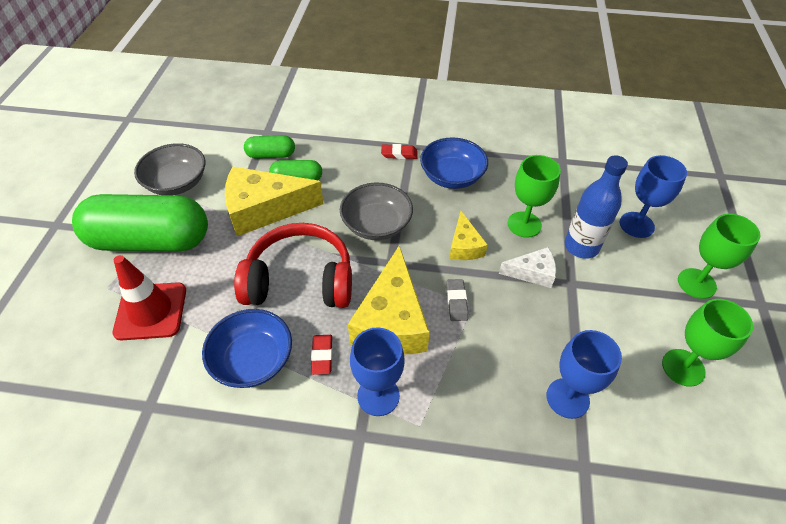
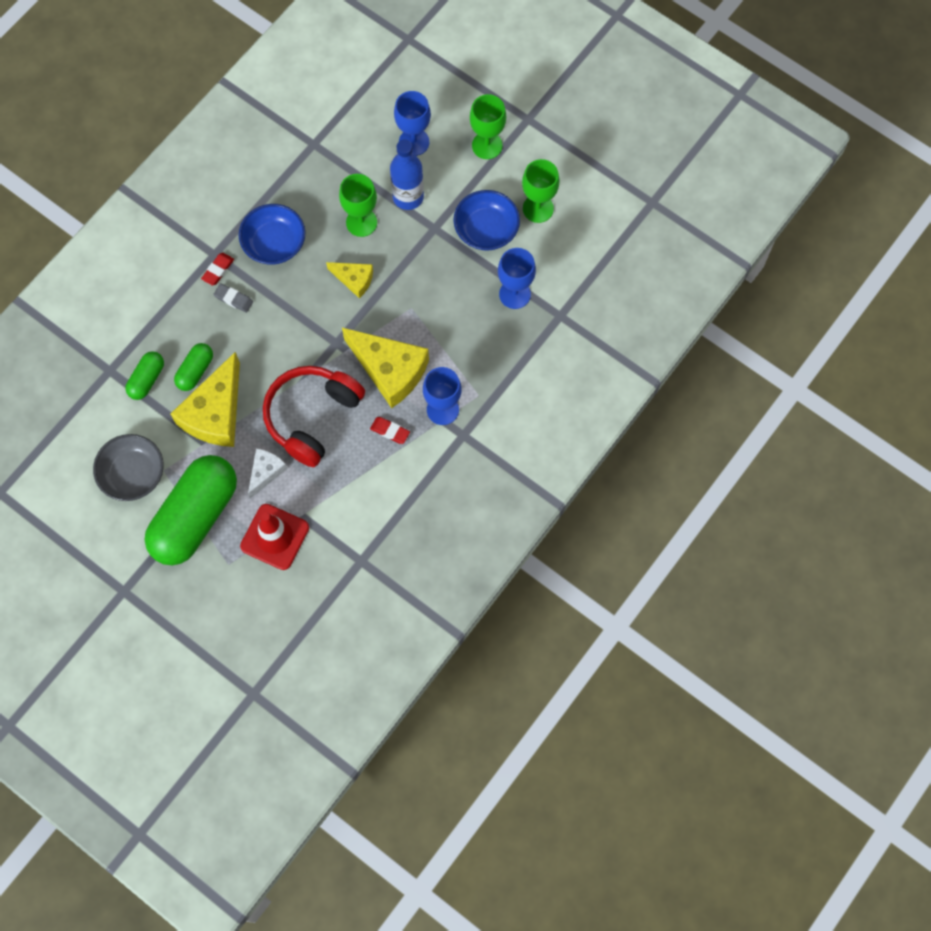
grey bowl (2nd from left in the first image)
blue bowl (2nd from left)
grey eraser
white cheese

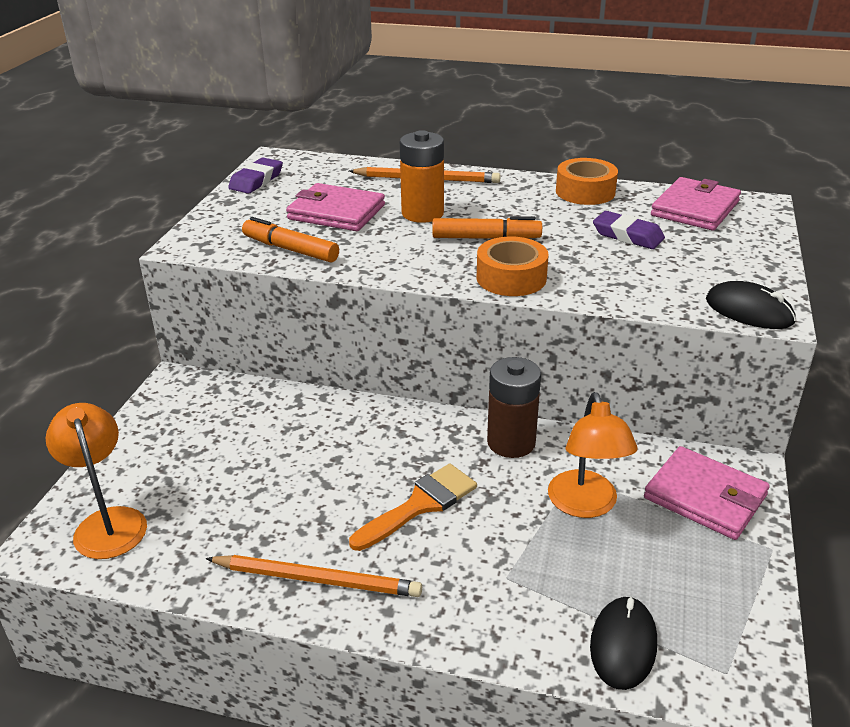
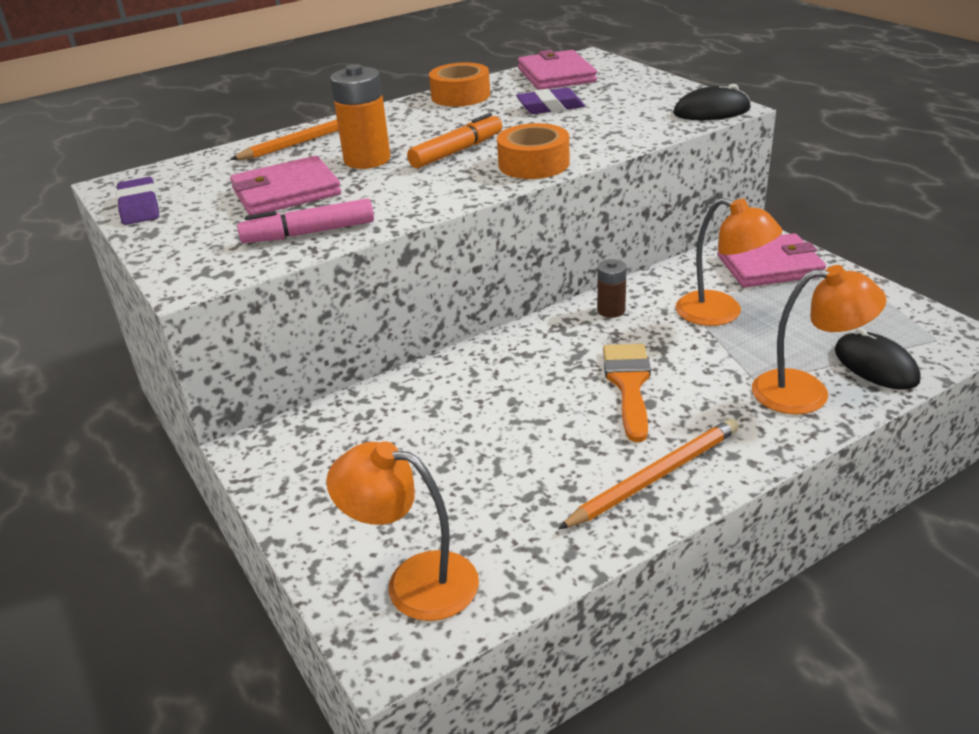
orange lamp (3rd from left)
pink marker
brown battery

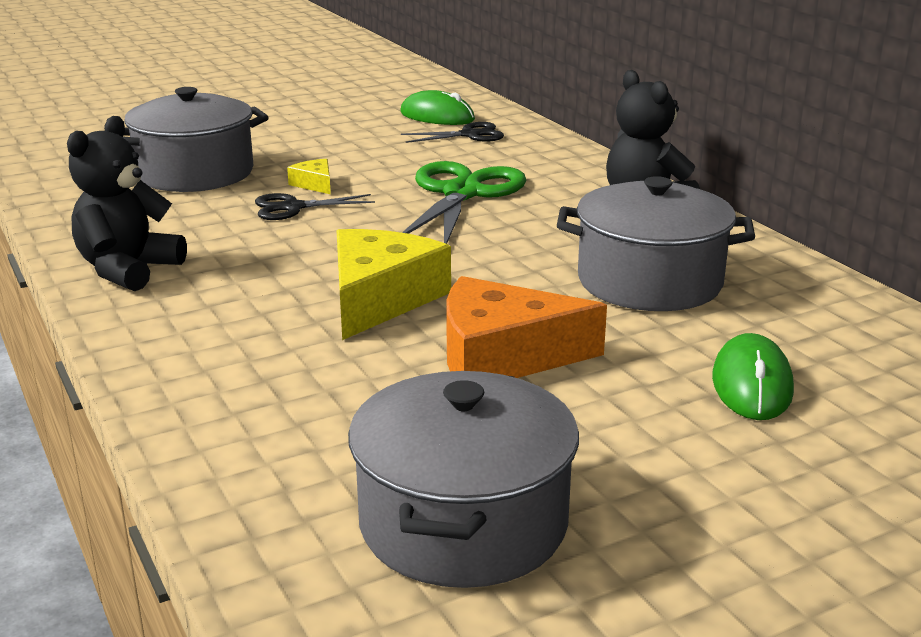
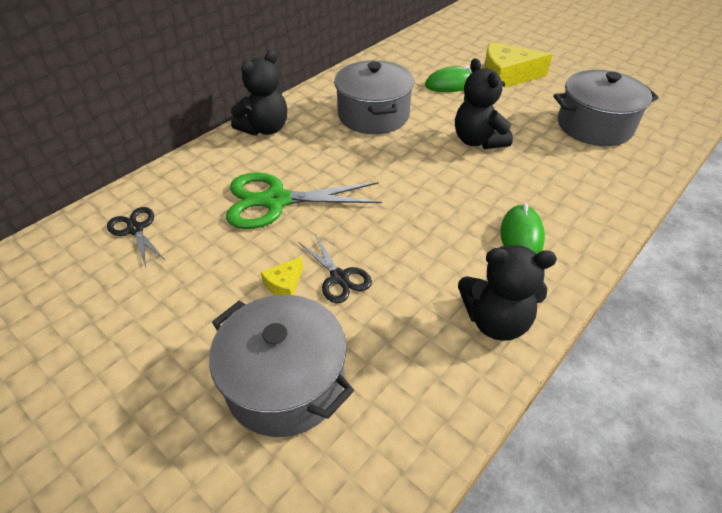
yellow cheese (2nd from left)
green mouse (2nd from left)
black teddy bear (2nd from left)

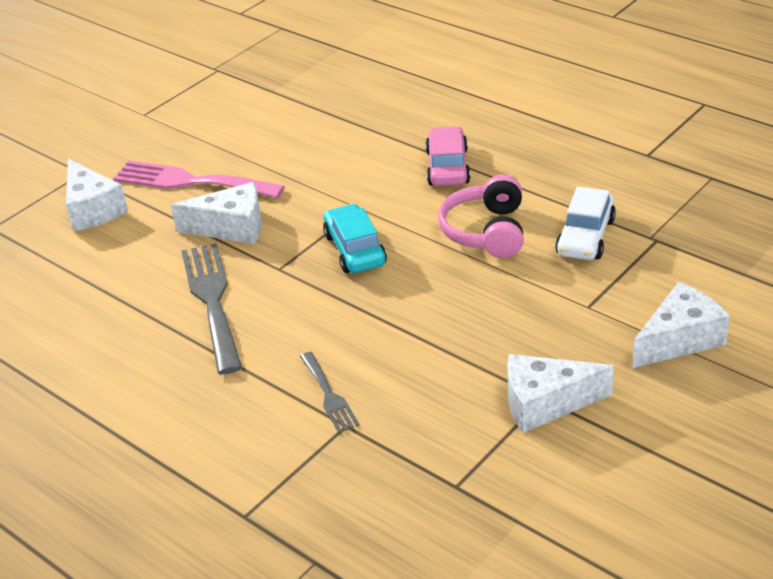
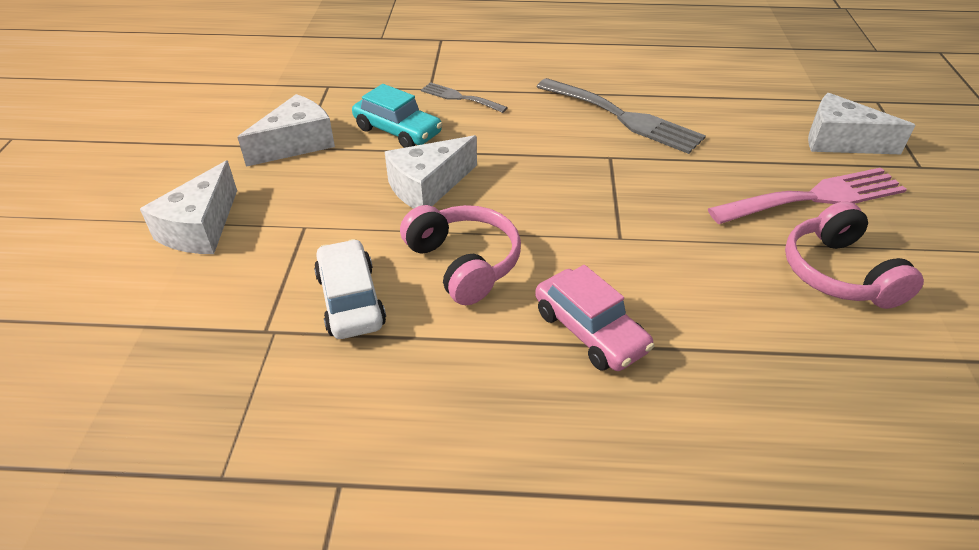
pink headphones (2nd from left)
white cheese (3rd from left)
turquoise car

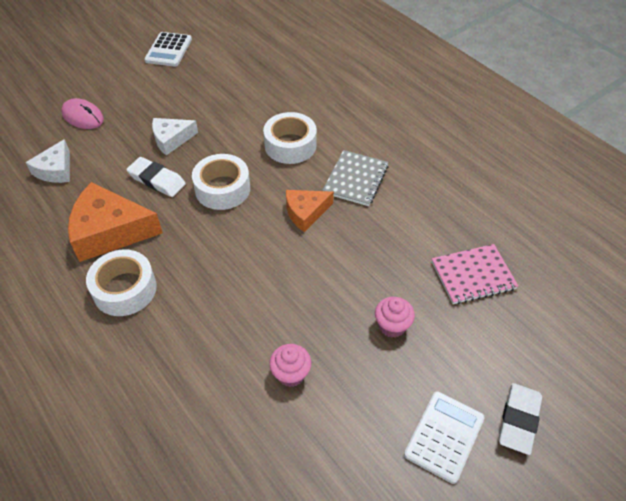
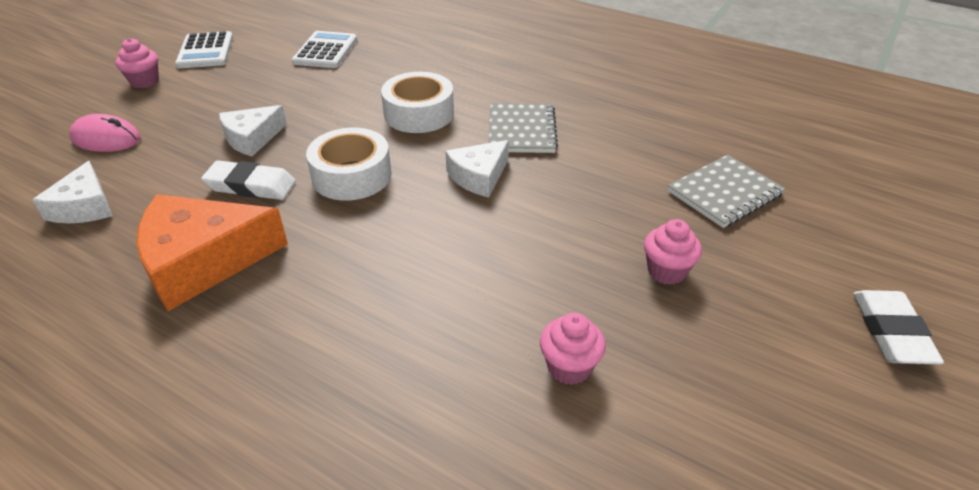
white tape (1st from left in the first image)
pink cupcake (1st from left)
white calculator (2nd from left)
white cheese (3rd from left)
grey notebook (2nd from left)

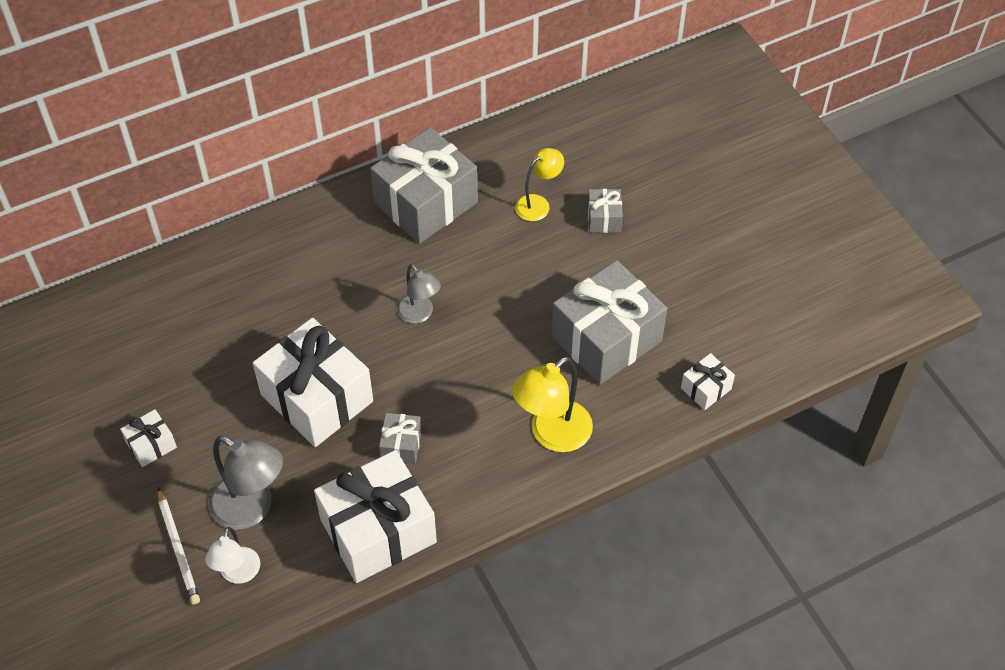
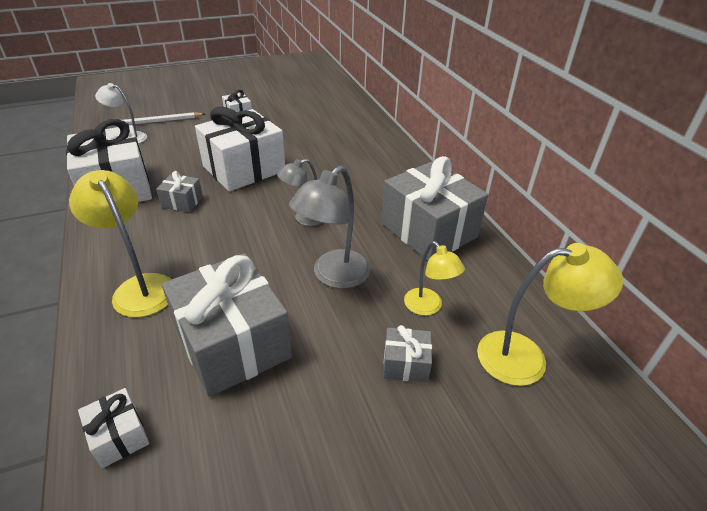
yellow lamp (3rd from left)
grey lamp (2nd from left)

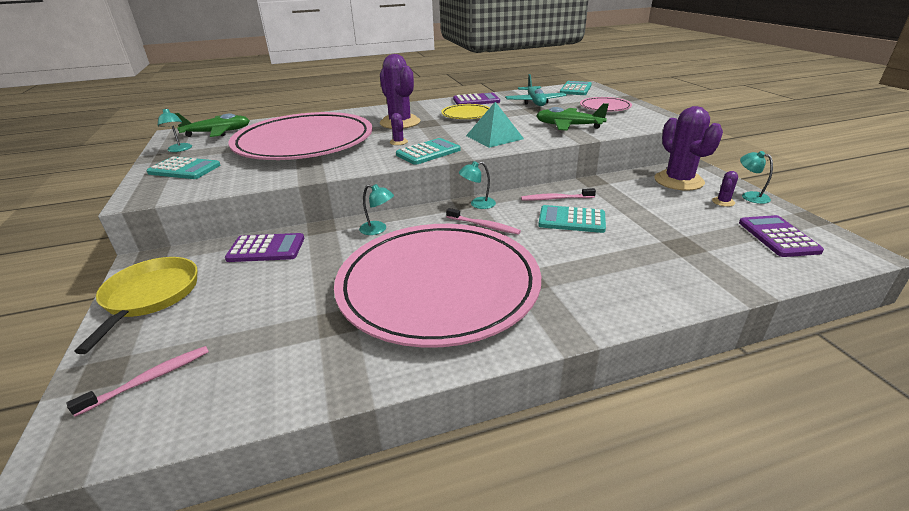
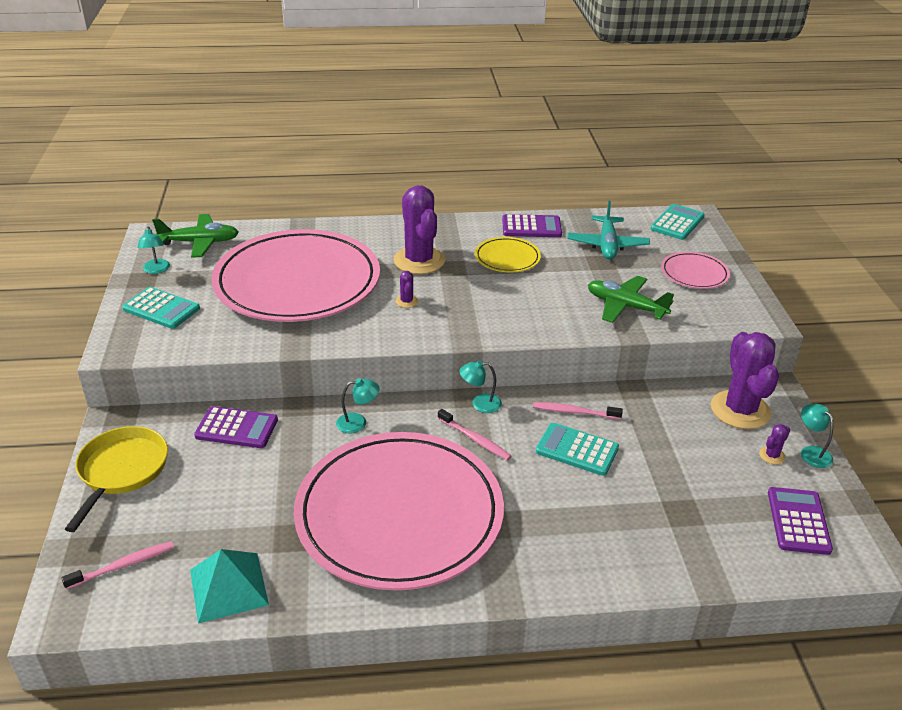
turquoise calculator (2nd from left in the first image)
turquoise pyramid
turquoise lamp (2nd from left)

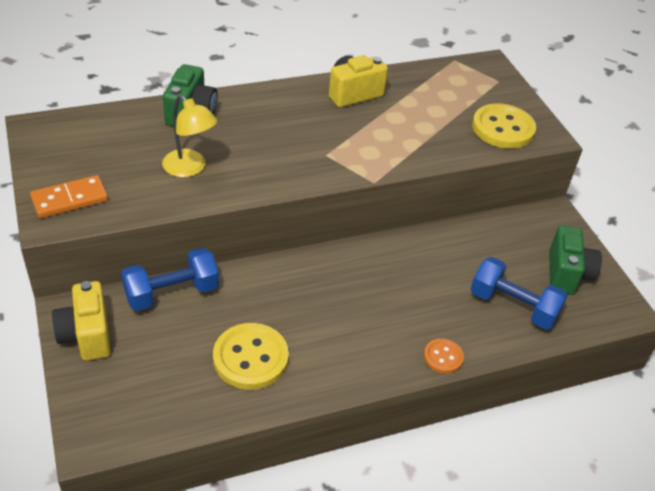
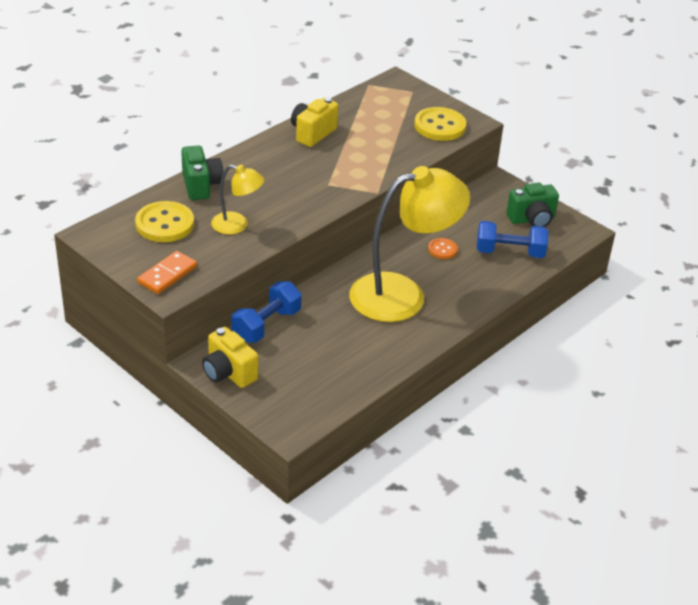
yellow lamp (2nd from left)
yellow button (1st from left)
orange button
green camera (2nd from left)

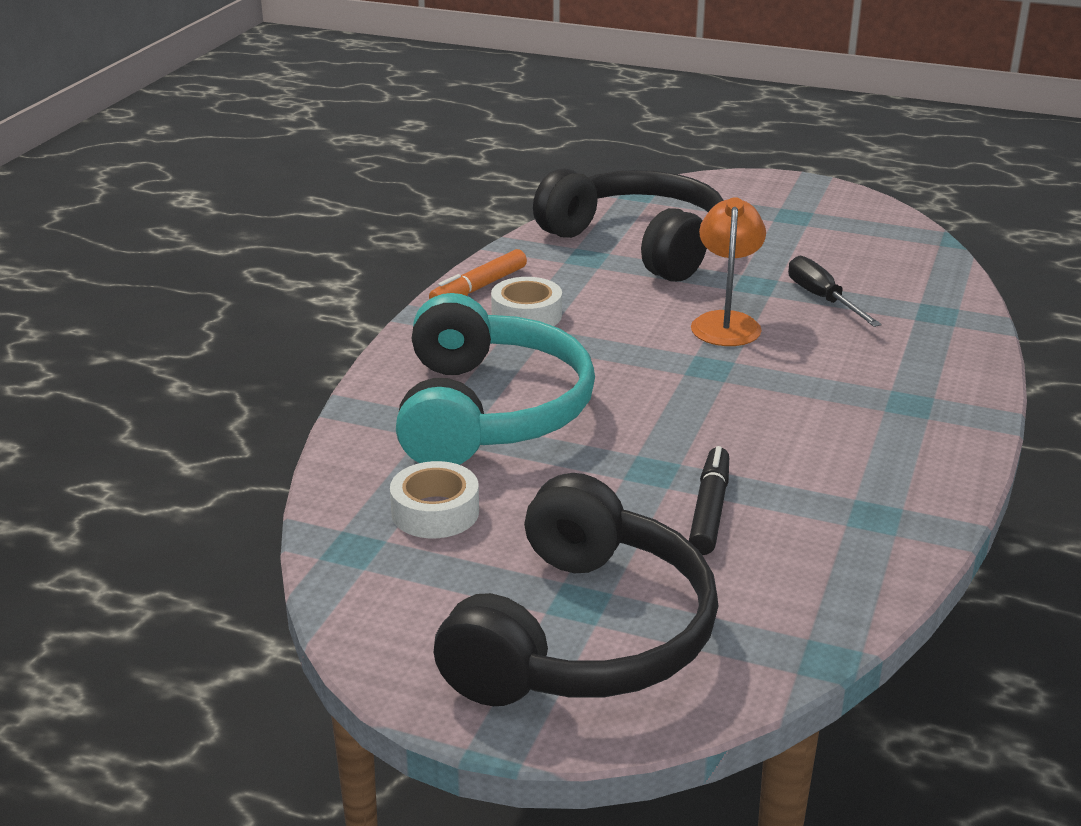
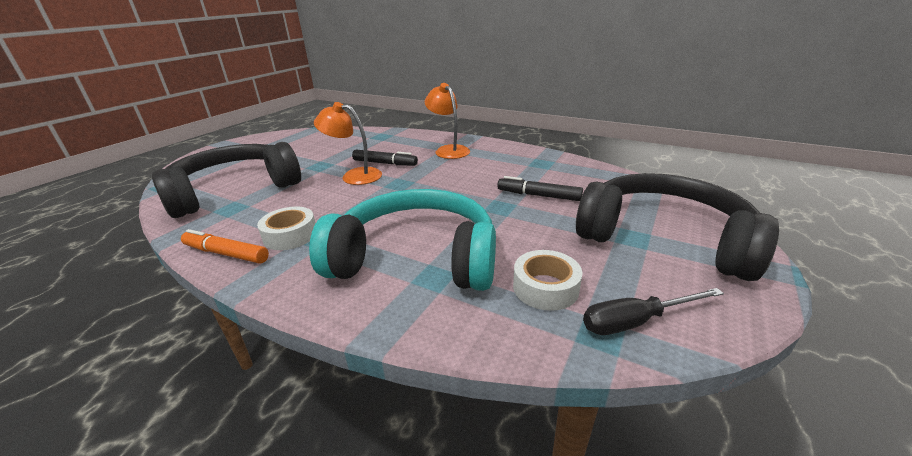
black marker (1st from left)
orange lamp (2nd from left)
black screwdriver
orange marker

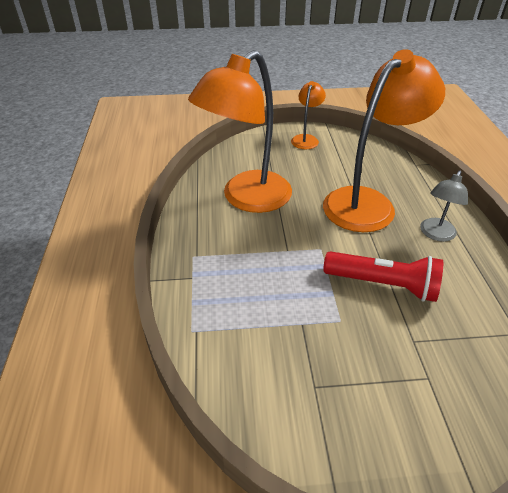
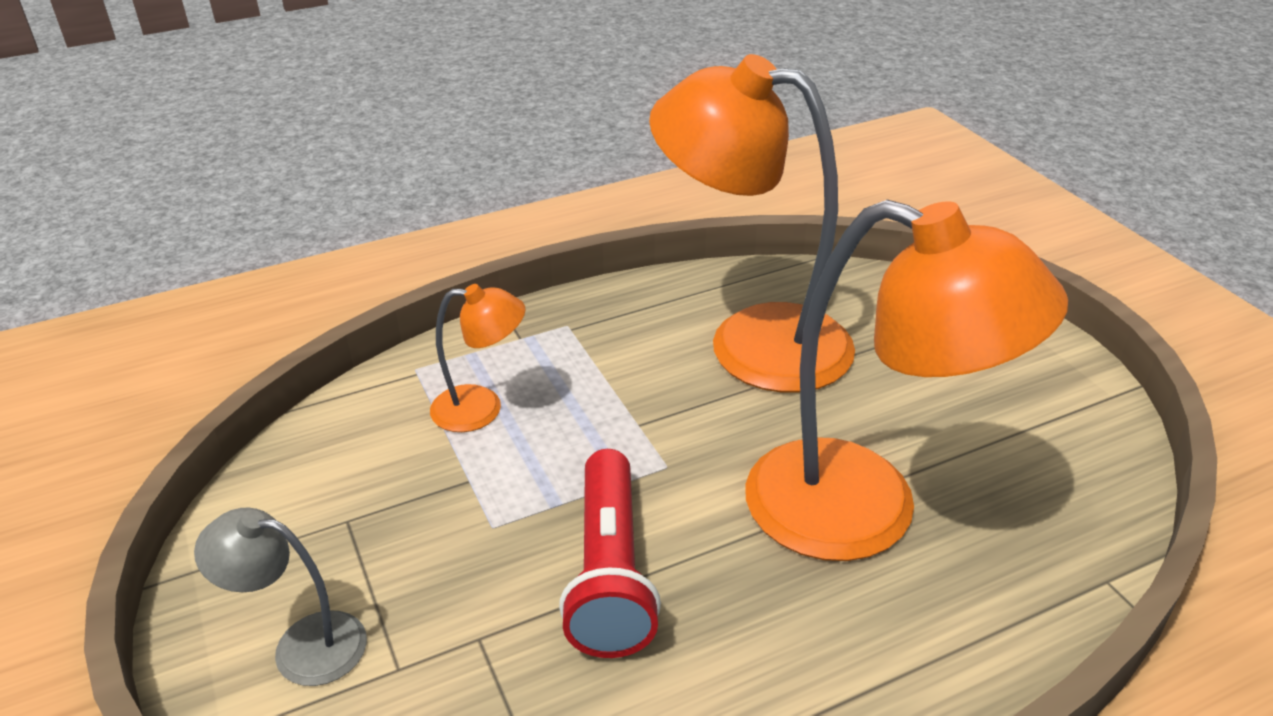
orange lamp (1st from left)
grey lamp

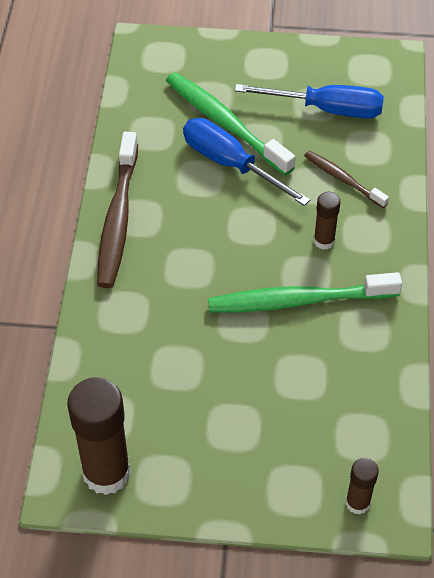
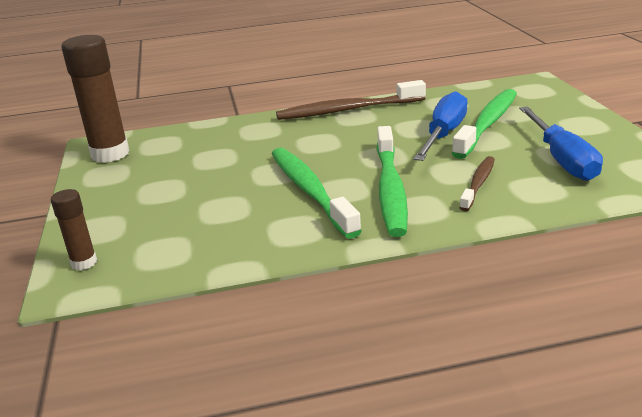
green toothbrush (2nd from left)

